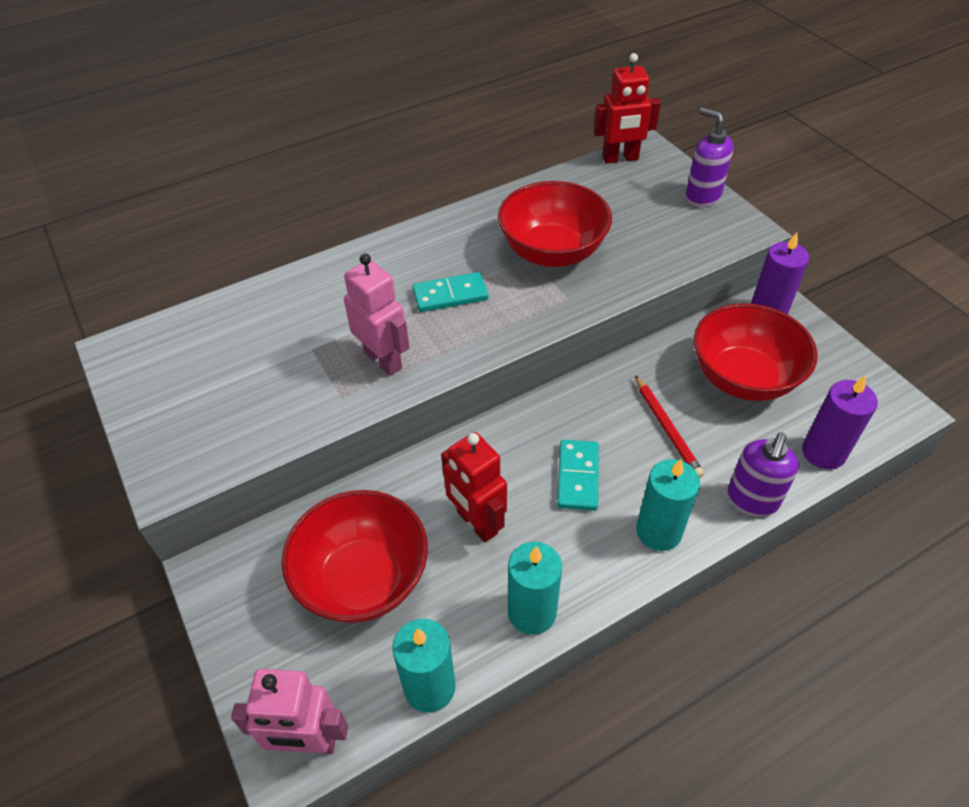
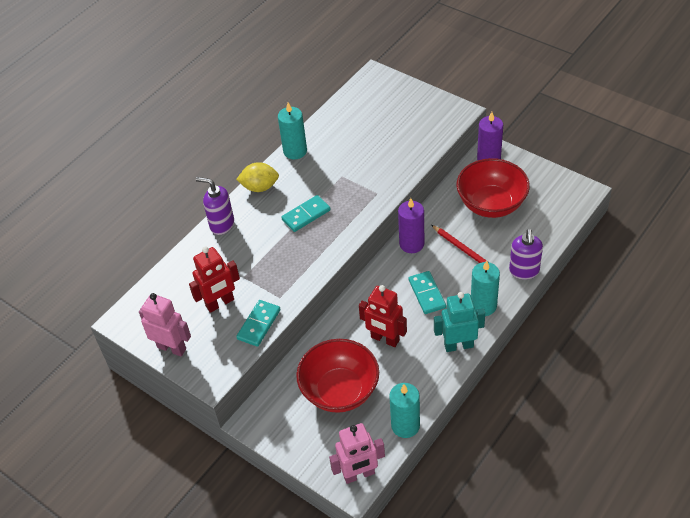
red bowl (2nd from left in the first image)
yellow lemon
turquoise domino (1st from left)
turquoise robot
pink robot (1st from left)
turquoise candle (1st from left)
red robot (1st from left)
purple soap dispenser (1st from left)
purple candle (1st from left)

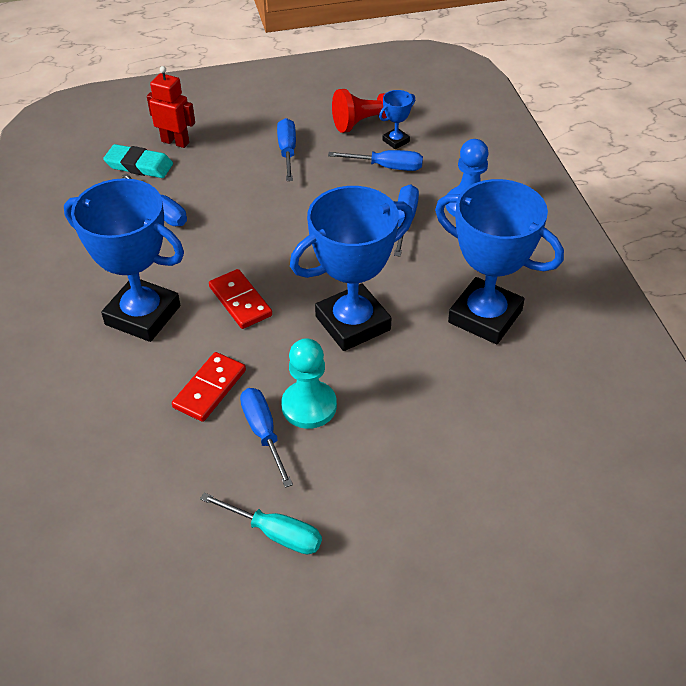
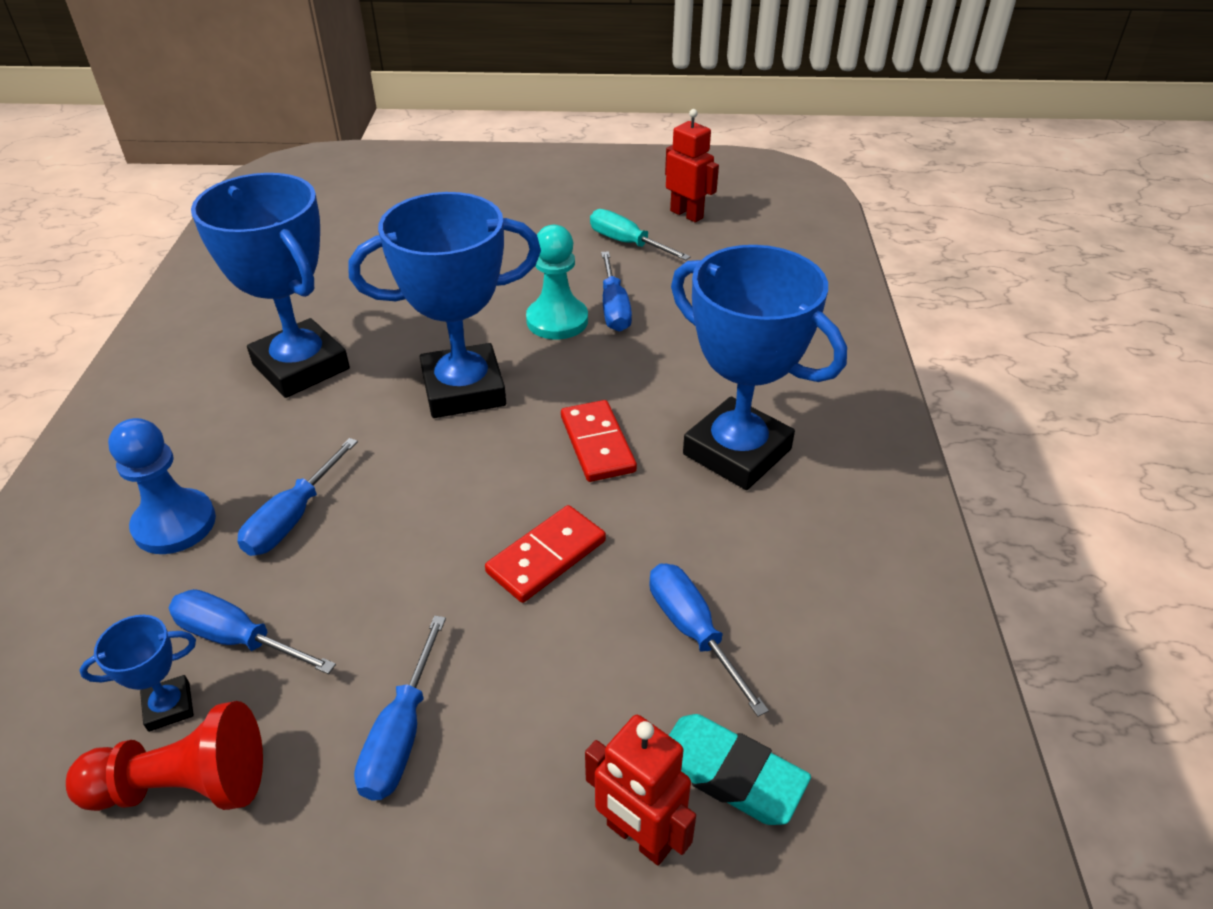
red robot (2nd from left)
red domino (1st from left)

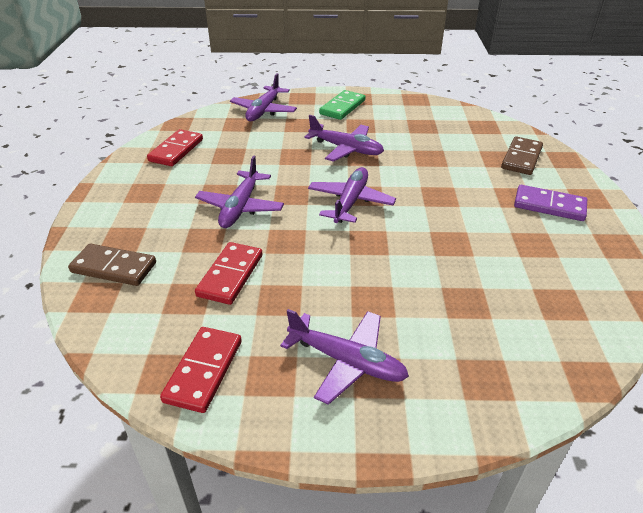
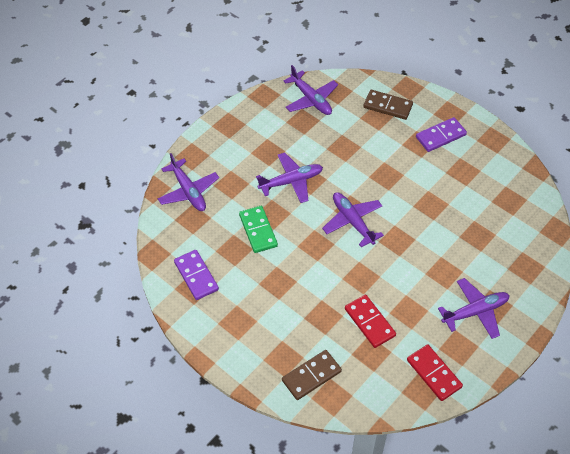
purple plane (3rd from left)
green domino
purple domino (1st from left)
brown domino (2nd from left)

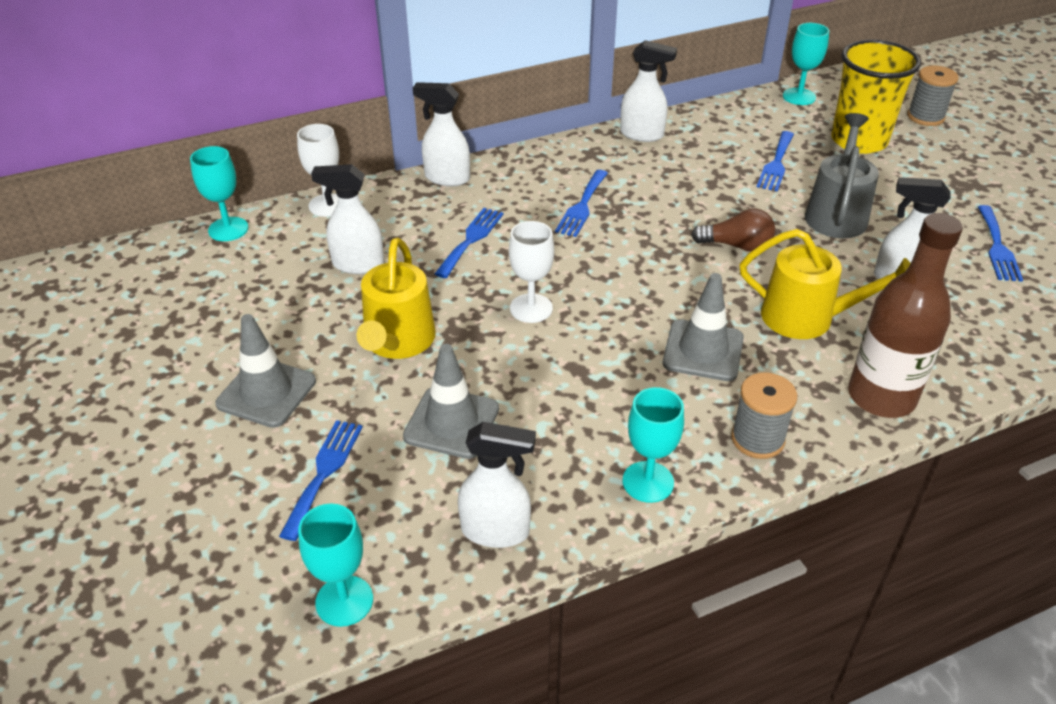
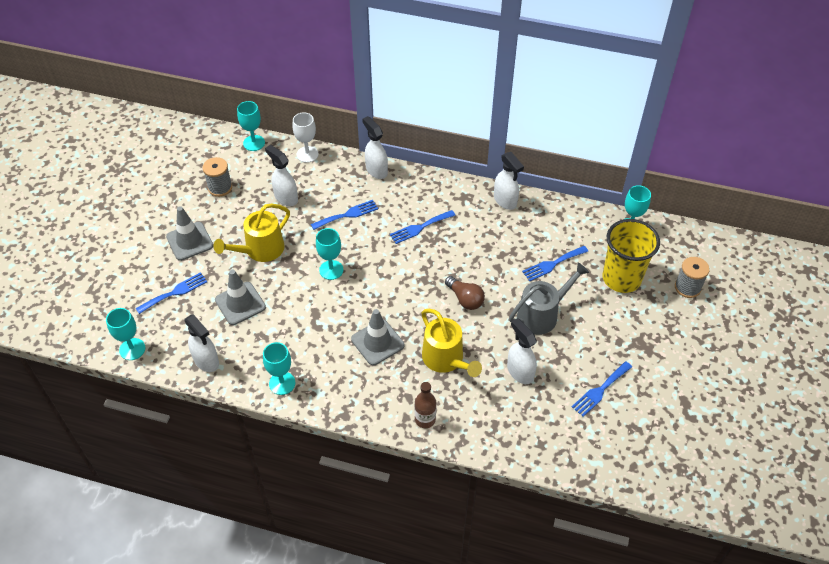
grey spool (1st from left)
turquoise goblet (4th from left)
brown bottle

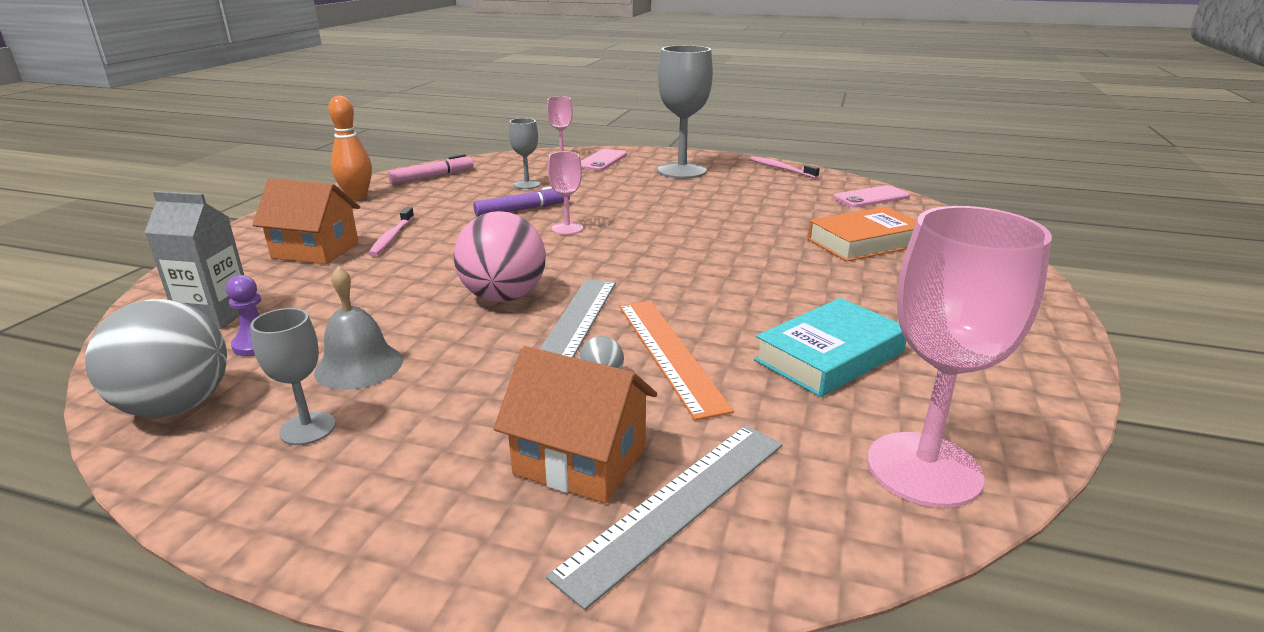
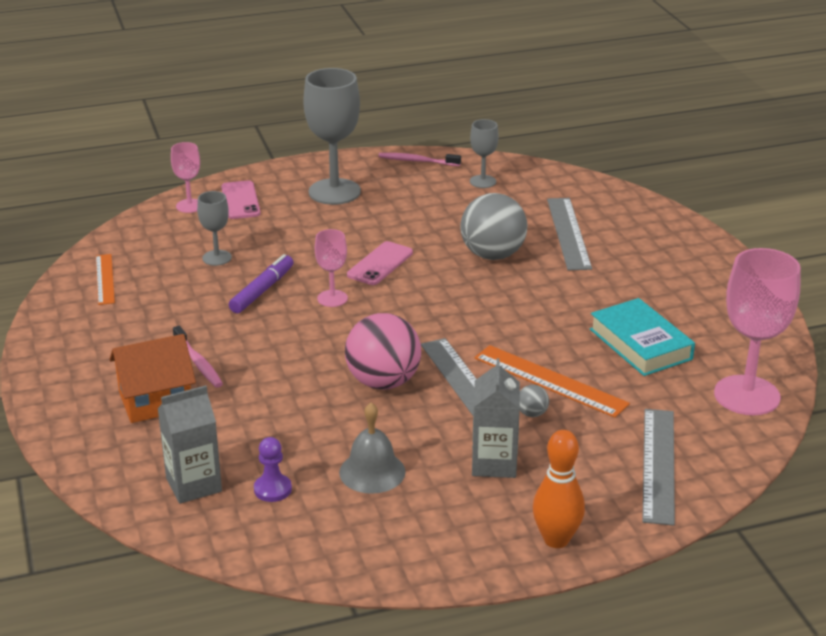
orange house (2nd from left in the first image)
grey carton (2nd from left)
grey ball (1st from left)
grey goblet (3rd from left)
orange bowling pin
pink phone (2nd from left)
orange ruler (1st from left)
grey ruler (2nd from left)
turquoise book

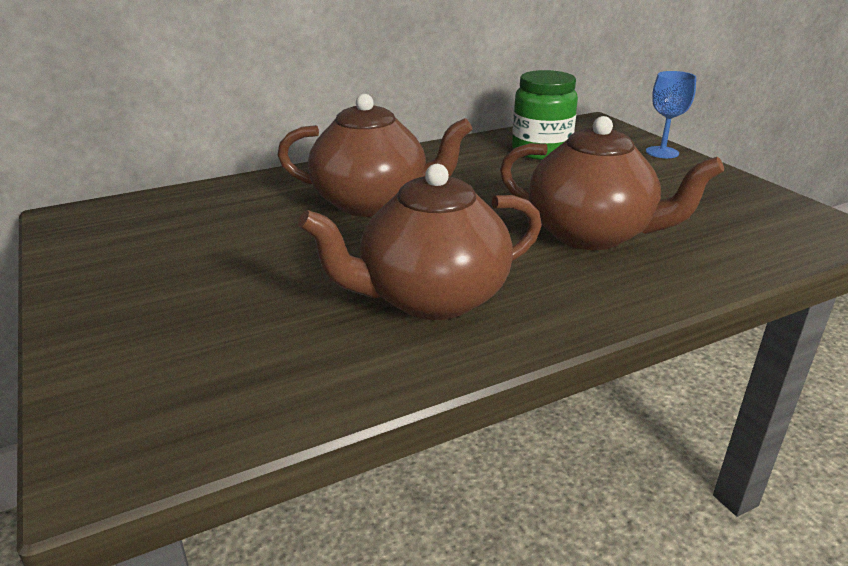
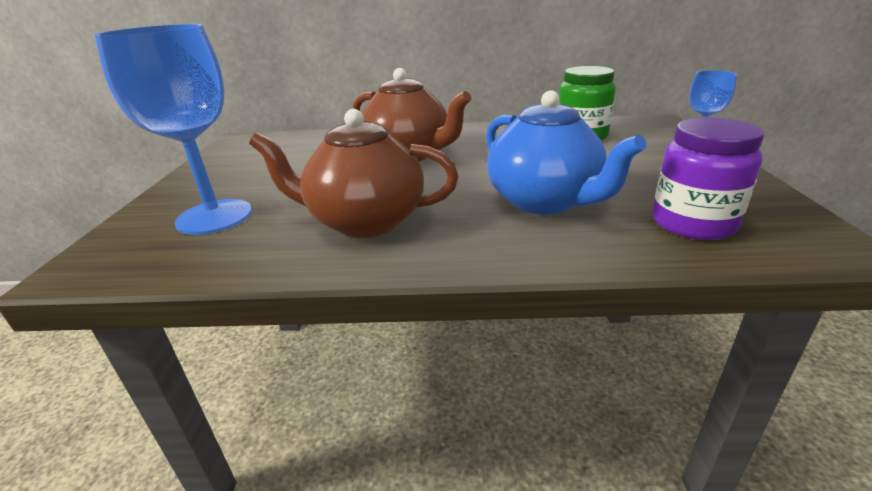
blue goblet (1st from left)
purple jar
blue teapot

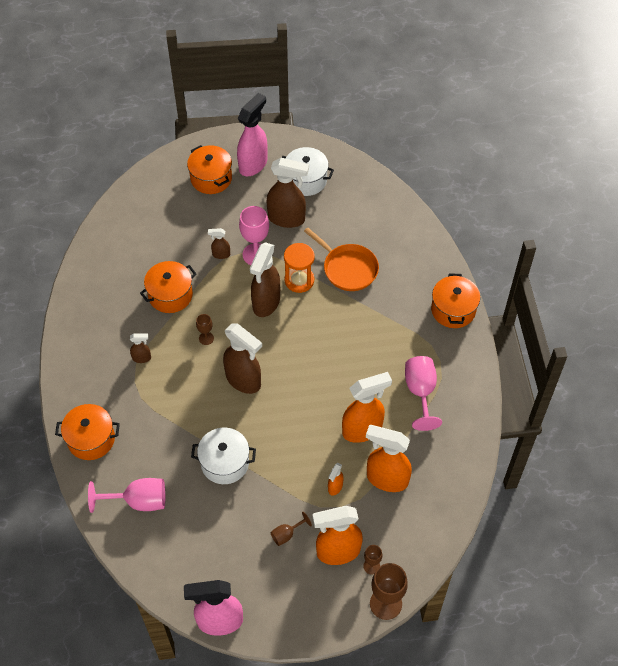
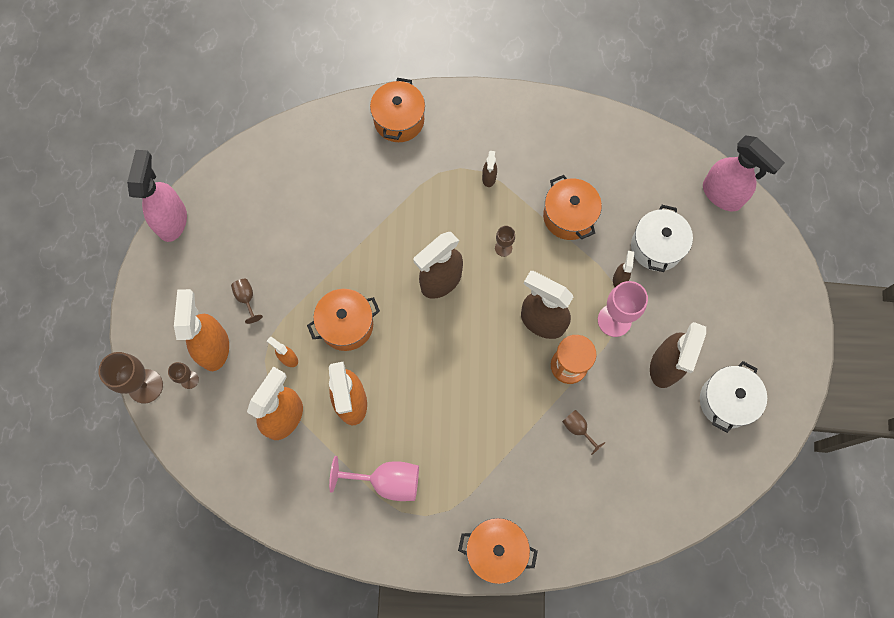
pink goblet (1st from left in the first image)
orange pot (1st from left)
white pot (1st from left)
pink spray bottle (2nd from left)
brown goblet (5th from left)

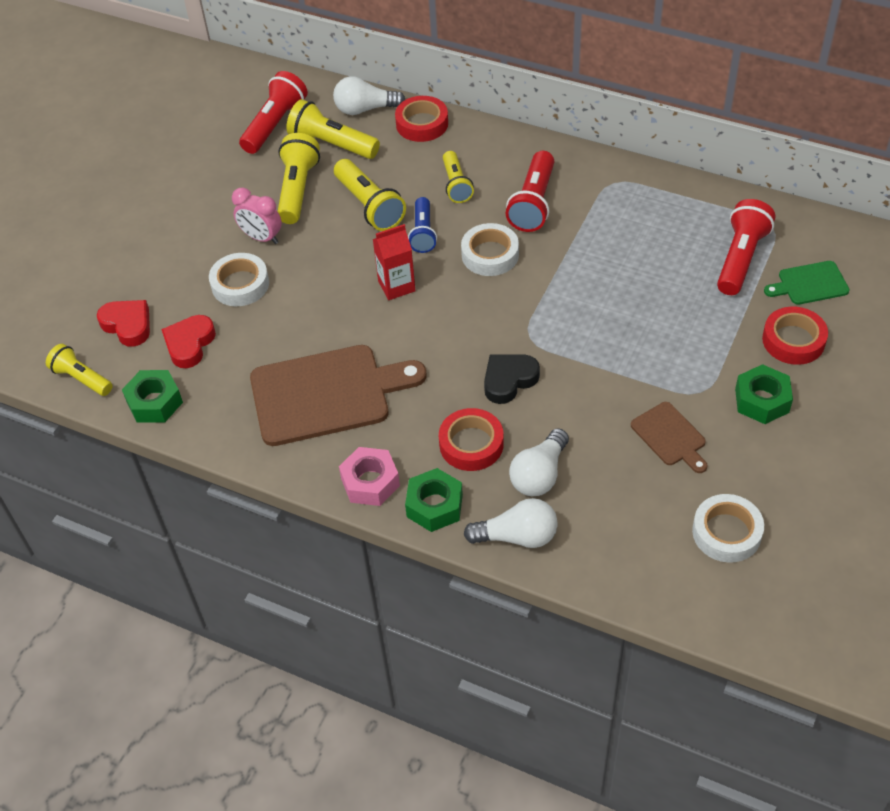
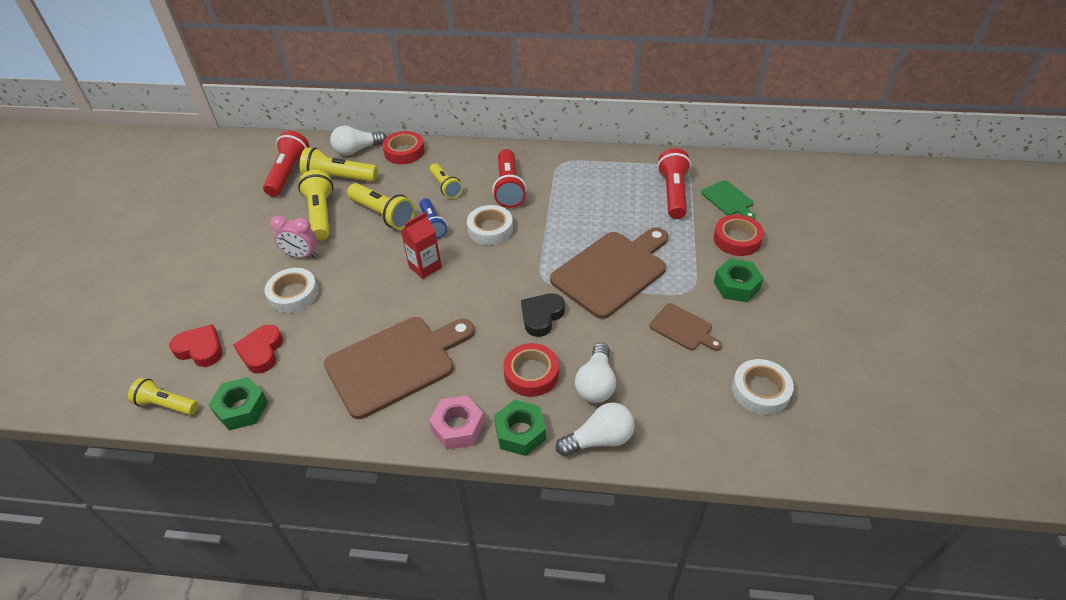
brown cutting board (2nd from left)
green cutting board

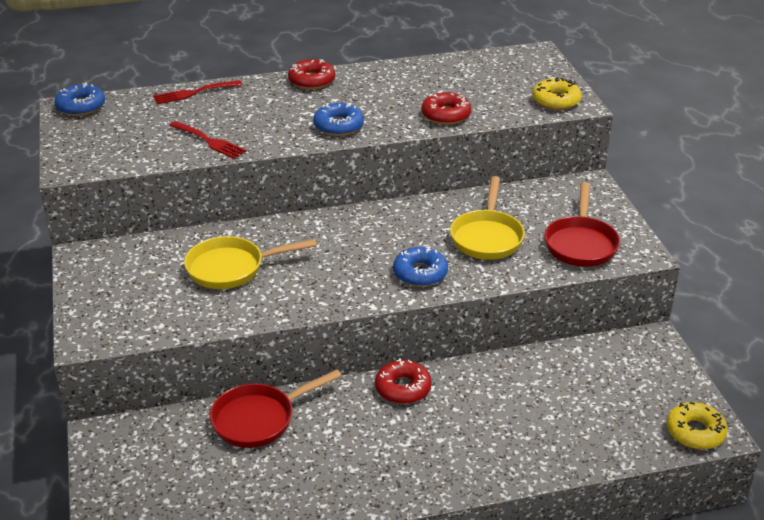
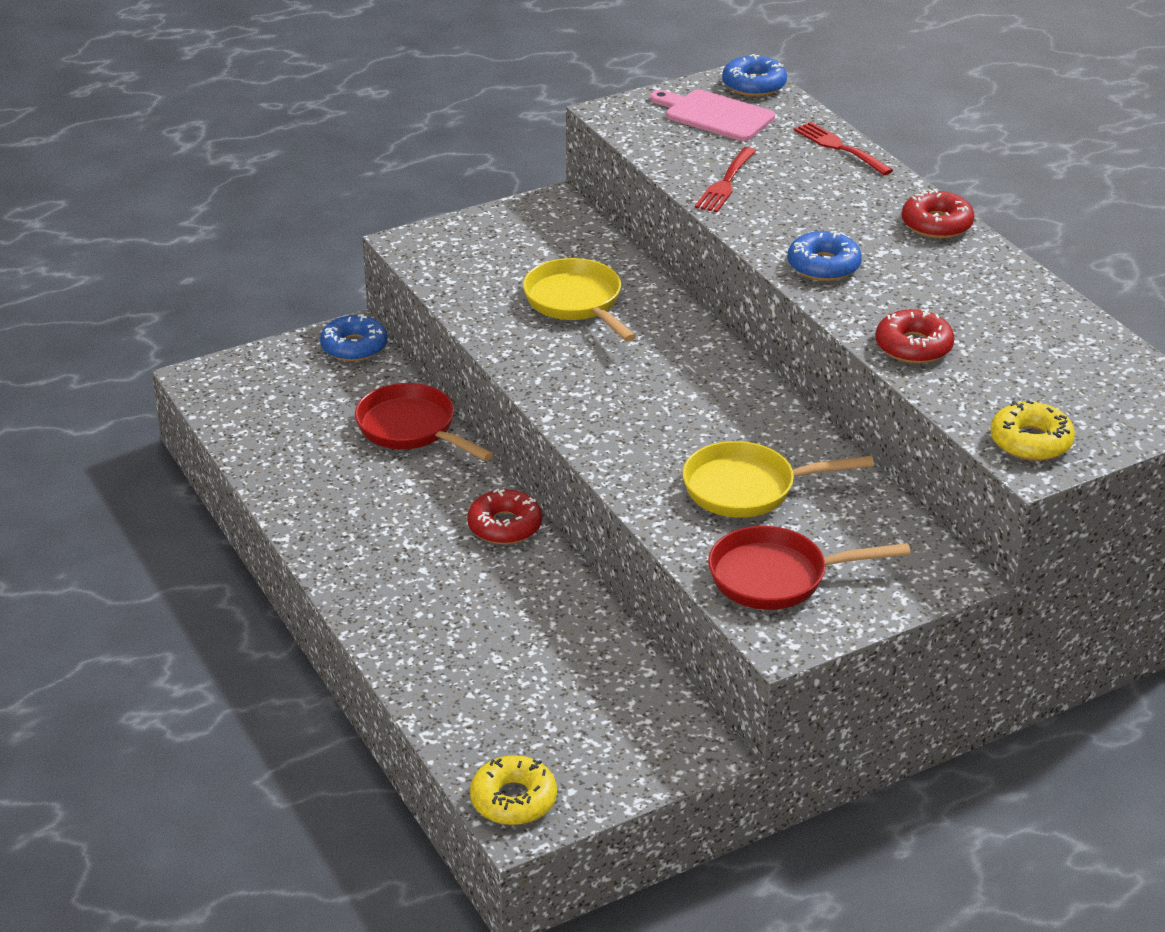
pink cutting board
blue donut (1st from left)

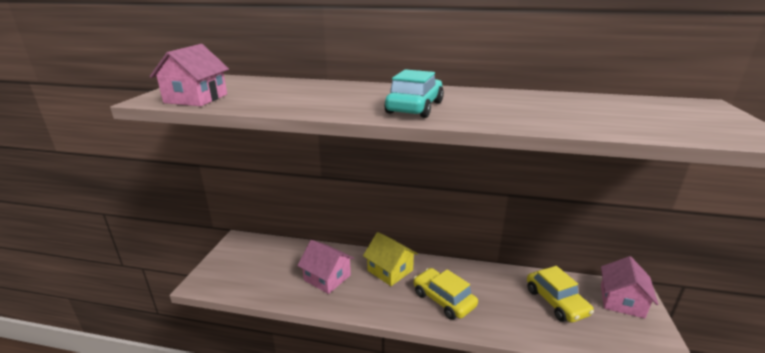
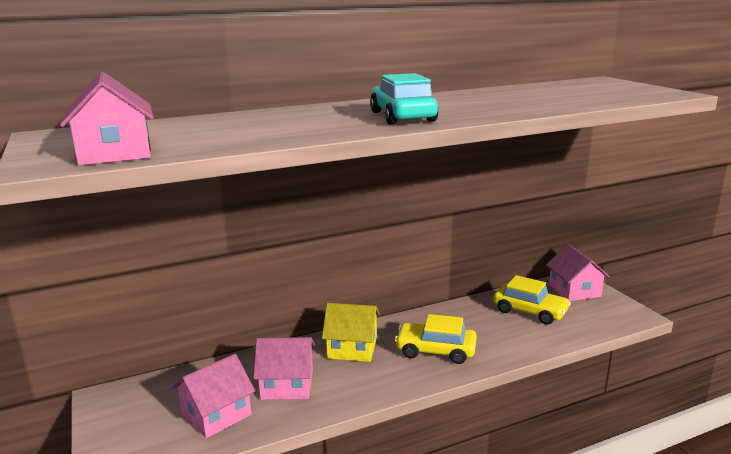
pink house (2nd from left)

